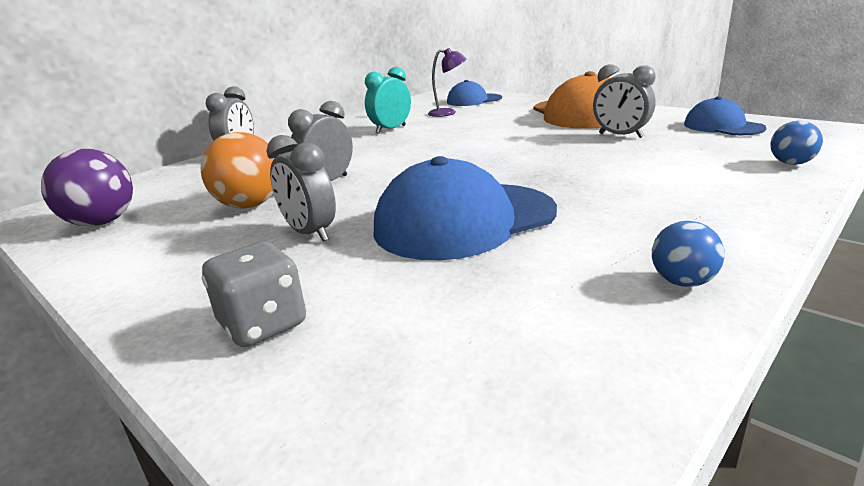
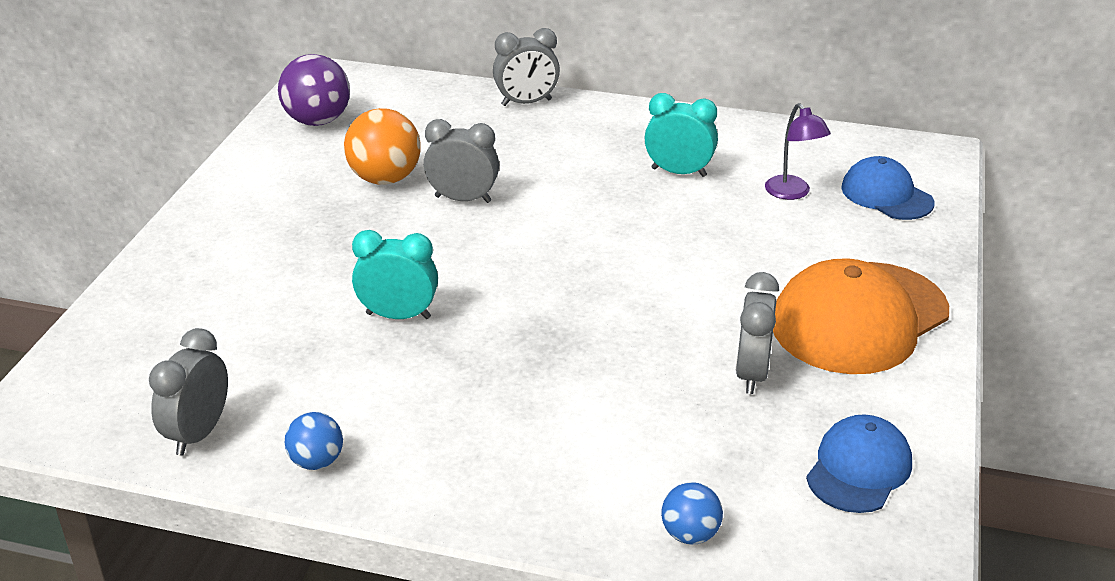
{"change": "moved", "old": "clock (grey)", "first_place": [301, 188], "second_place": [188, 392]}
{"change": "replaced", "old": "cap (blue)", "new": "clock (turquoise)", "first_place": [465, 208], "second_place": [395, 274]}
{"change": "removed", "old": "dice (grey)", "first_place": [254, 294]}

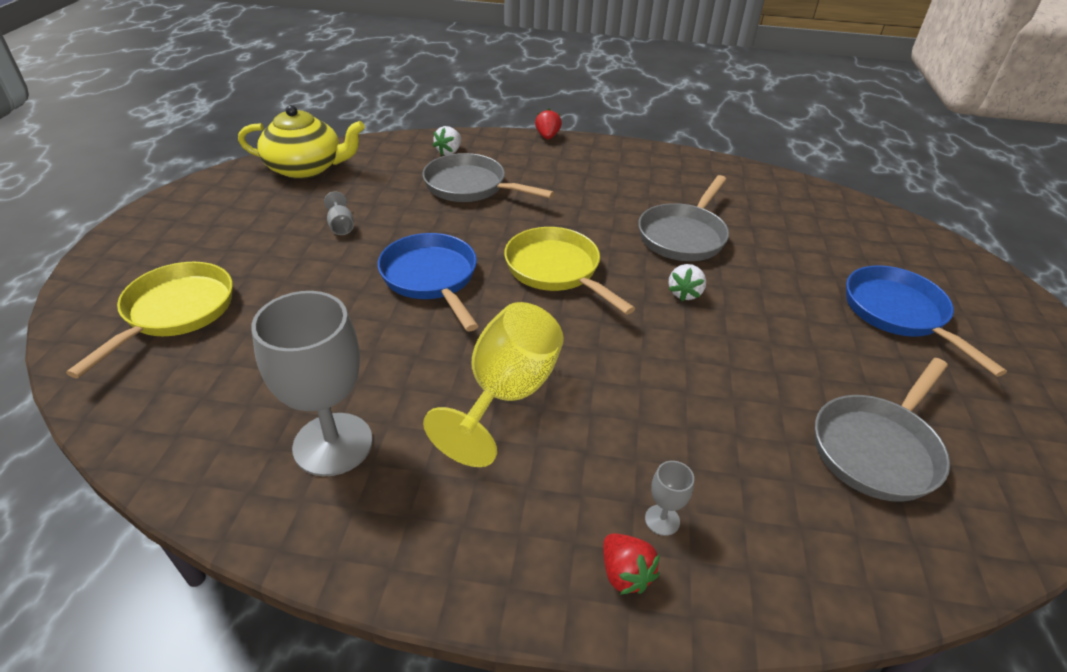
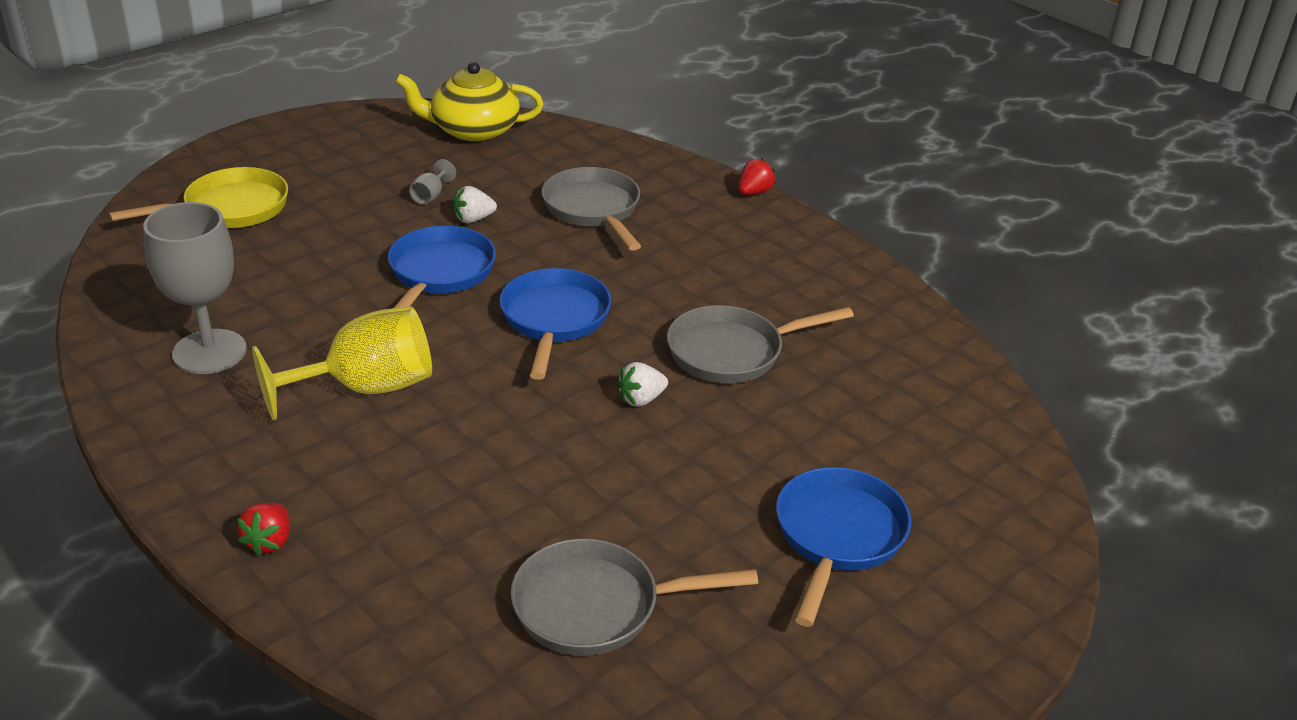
{"change": "turned", "old": "teapot (yellow)", "first_place": [301, 142], "second_place": [469, 102], "degrees": 135}
{"change": "moved", "old": "strawberry (white)", "first_place": [447, 140], "second_place": [475, 204]}
{"change": "recoloured", "old": "pan (yellow)", "new": "pan (blue)", "first_place": [569, 271], "second_place": [555, 324]}
{"change": "removed", "old": "goblet (grey)", "first_place": [669, 498]}

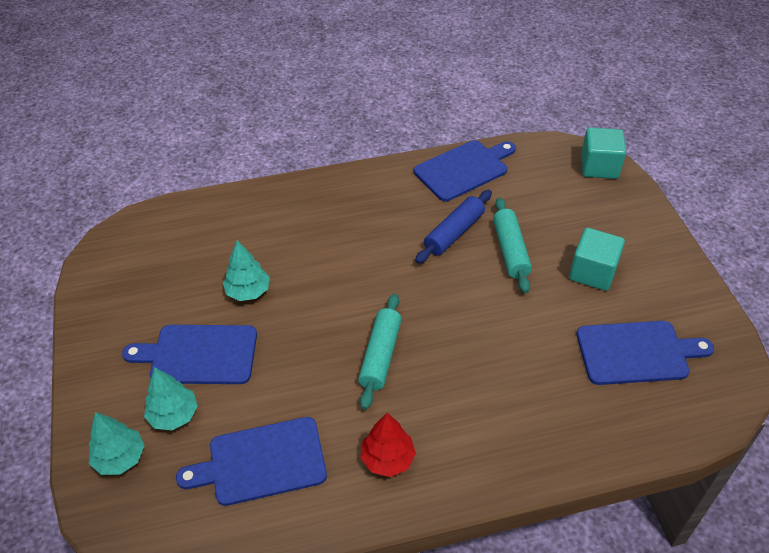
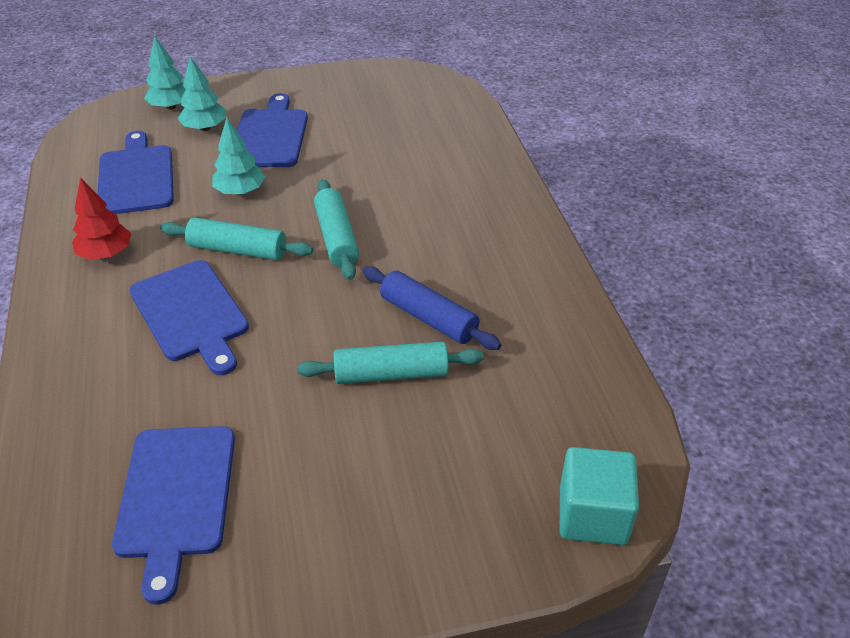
{"change": "moved", "old": "cutting board (blue)", "first_place": [465, 170], "second_place": [189, 317]}
{"change": "moved", "old": "tree (turquoise)", "first_place": [246, 270], "second_place": [238, 156]}
{"change": "added", "new": "rolling pin (turquoise)", "second_place": [336, 229]}
{"change": "removed", "old": "cube (turquoise)", "first_place": [597, 259]}

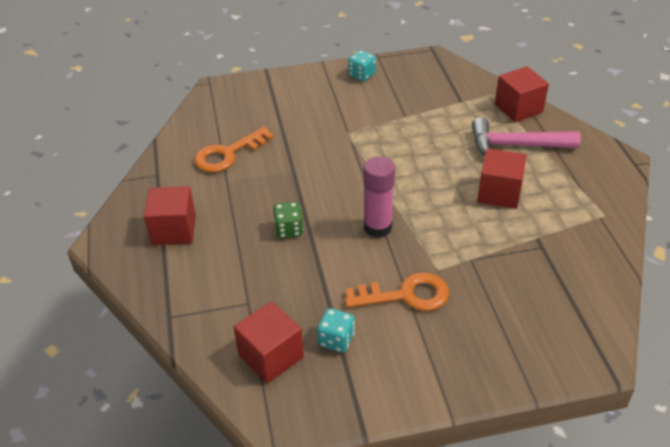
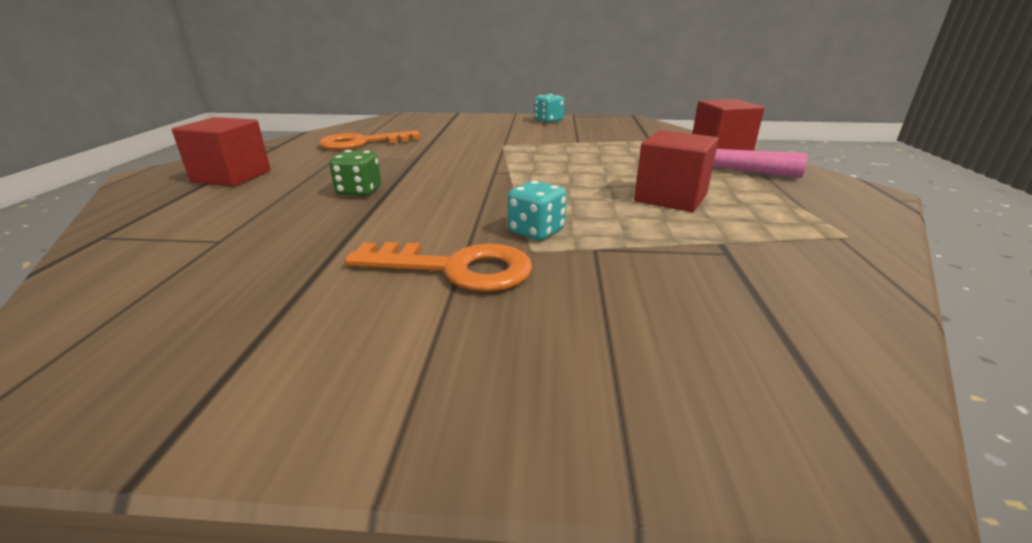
{"change": "moved", "old": "dice (turquoise)", "first_place": [336, 330], "second_place": [537, 210]}
{"change": "removed", "old": "cube (red)", "first_place": [269, 342]}
{"change": "removed", "old": "glue stick (pink)", "first_place": [379, 197]}

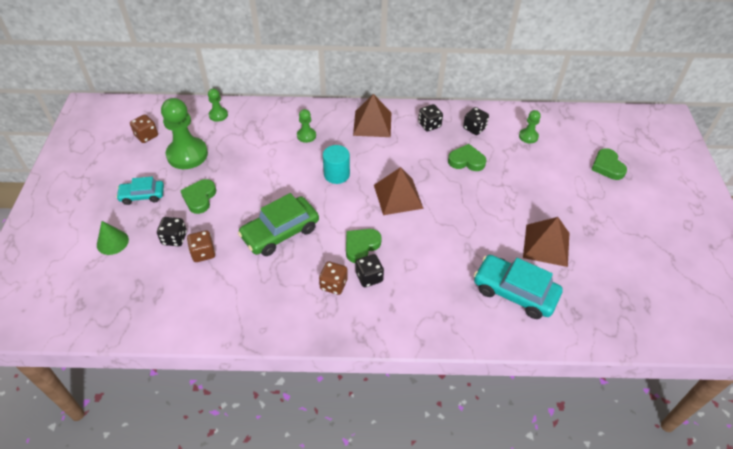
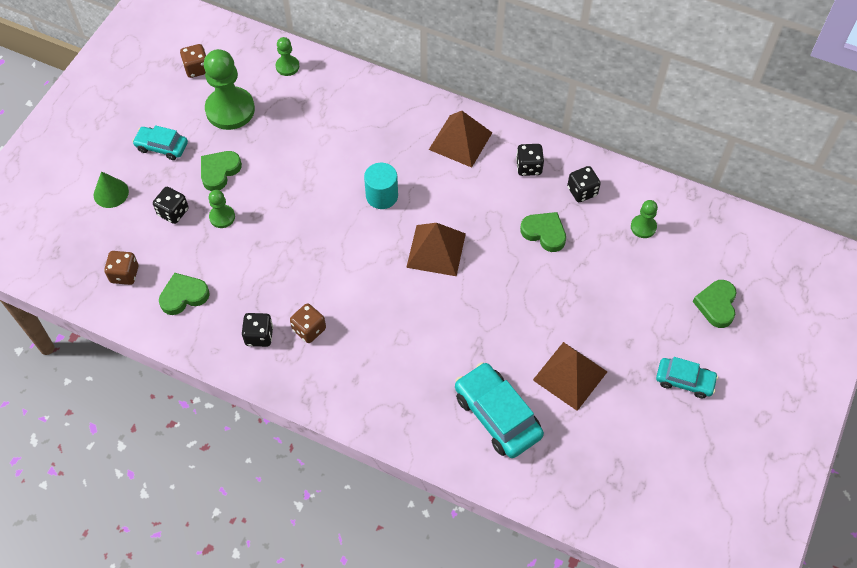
{"change": "moved", "old": "dice (brown)", "first_place": [201, 246], "second_place": [121, 268]}
{"change": "moved", "old": "heart (green)", "first_place": [364, 246], "second_place": [184, 294]}
{"change": "moved", "old": "pawn (green)", "first_place": [306, 126], "second_place": [222, 209]}
{"change": "moved", "old": "dice (black)", "first_place": [370, 270], "second_place": [257, 330]}
{"change": "added", "new": "car (turquoise)", "second_place": [687, 377]}
{"change": "removed", "old": "car (green)", "first_place": [278, 224]}

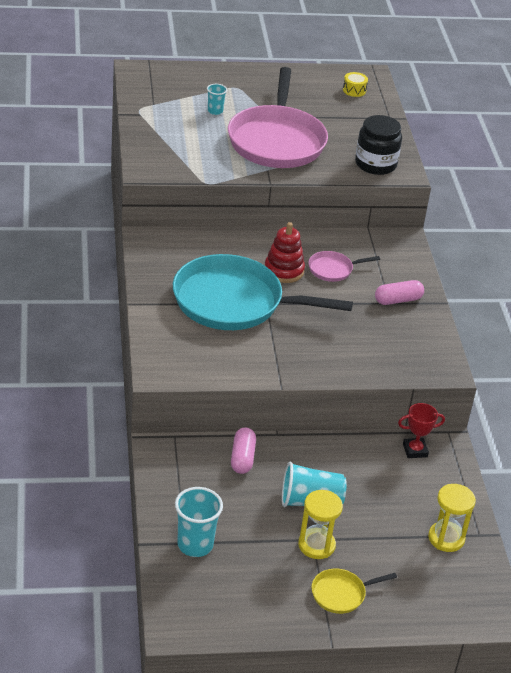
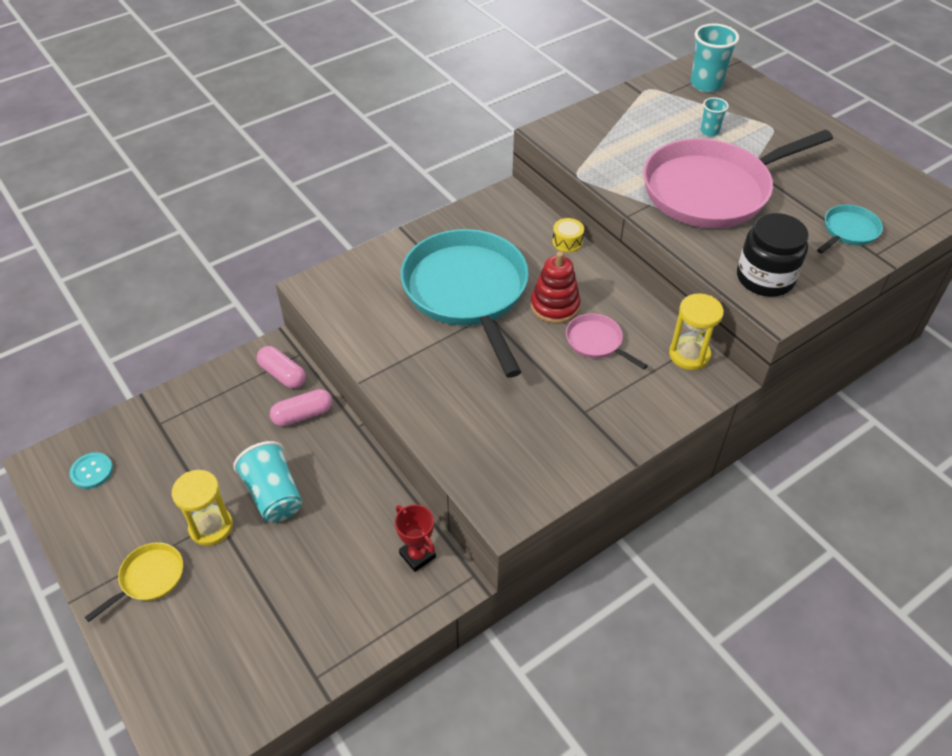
{"change": "added", "new": "button (turquoise)", "second_place": [91, 470]}
{"change": "turned", "old": "pan (yellow)", "first_place": [354, 591], "second_place": [134, 582], "degrees": 90}
{"change": "moved", "old": "capsule (pink)", "first_place": [399, 292], "second_place": [281, 367]}
{"change": "moved", "old": "drum (yellow)", "first_place": [355, 84], "second_place": [568, 235]}
{"change": "moved", "old": "hourglass (yellow)", "first_place": [452, 518], "second_place": [696, 332]}
{"change": "moved", "old": "cup (turquoise)", "first_place": [199, 522], "second_place": [714, 57]}
{"change": "added", "new": "pan (turquoise)", "second_place": [850, 229]}

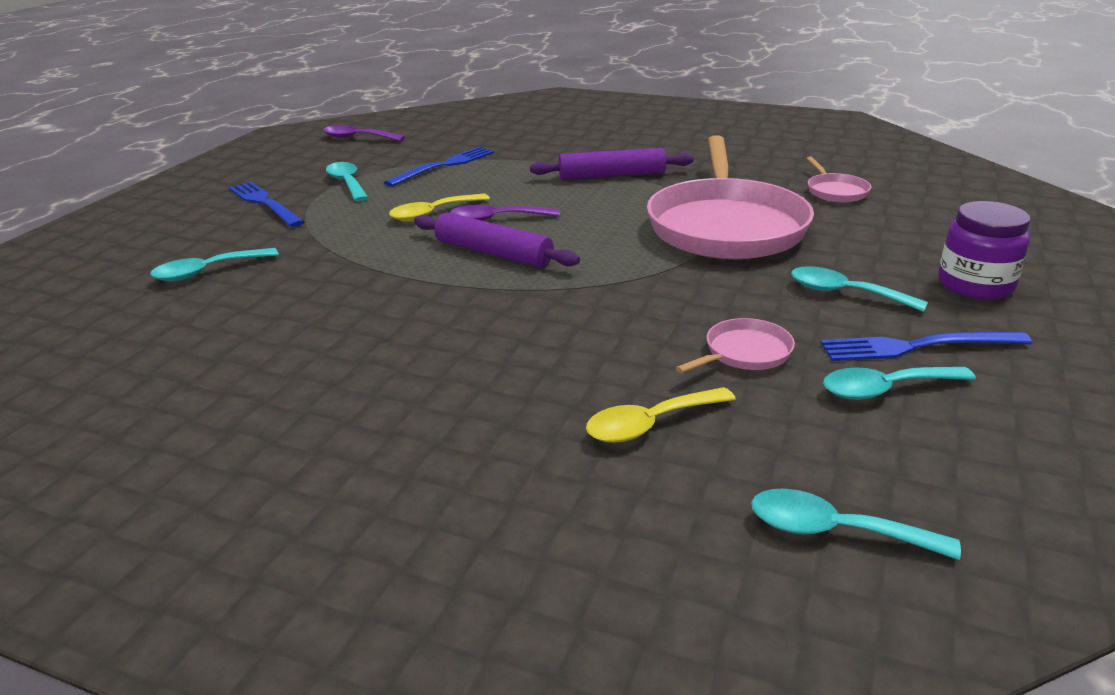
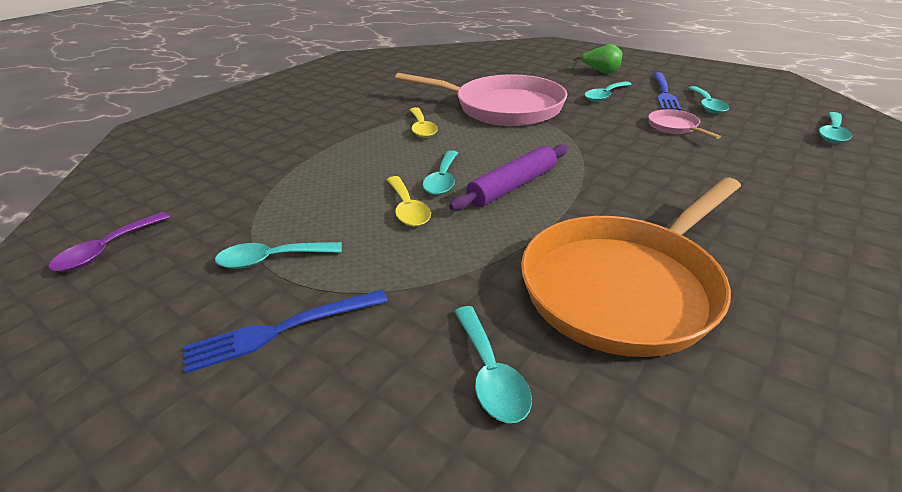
{"change": "moved", "old": "spoon (yellow)", "first_place": [661, 415], "second_place": [424, 122]}
{"change": "recoloured", "old": "spoon (purple)", "new": "spoon (turquoise)", "first_place": [505, 213], "second_place": [440, 172]}
{"change": "added", "new": "pan (orange)", "second_place": [631, 267]}
{"change": "replaced", "old": "jar (purple)", "new": "pear (green)", "first_place": [984, 250], "second_place": [597, 59]}
{"change": "removed", "old": "fork (blue)", "first_place": [439, 167]}
{"change": "removed", "old": "rolling pin (purple)", "first_place": [612, 164]}
{"change": "removed", "old": "pan (pink)", "first_place": [838, 179]}

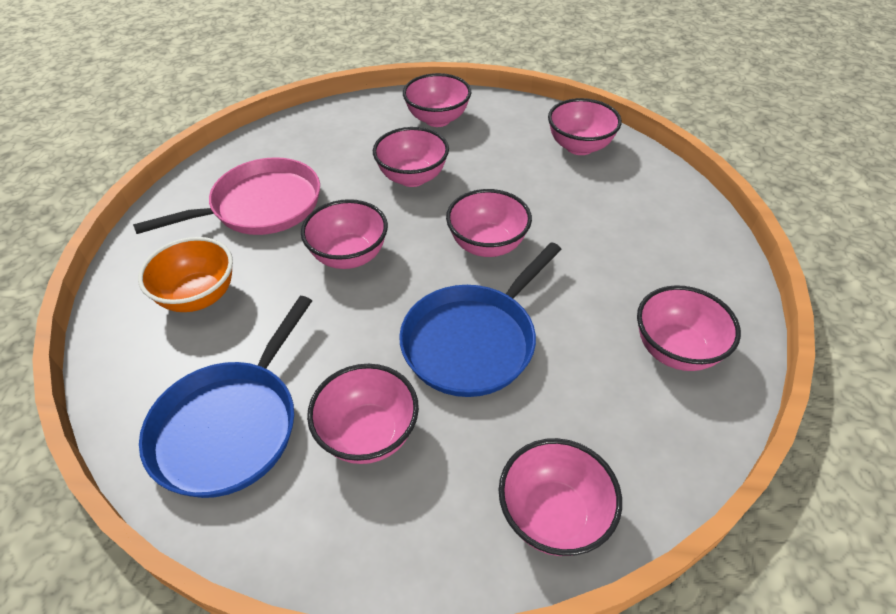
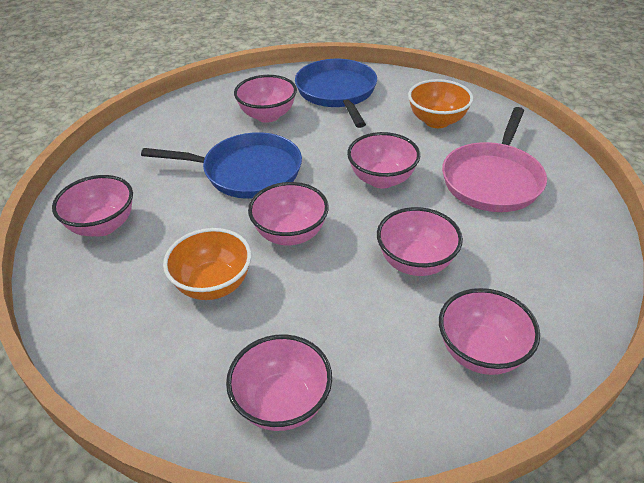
{"change": "turned", "old": "pan (blue)", "first_place": [480, 319], "second_place": [221, 165], "degrees": 90}
{"change": "added", "new": "bowl (orange)", "second_place": [207, 264]}
{"change": "removed", "old": "bowl (pink)", "first_place": [560, 497]}

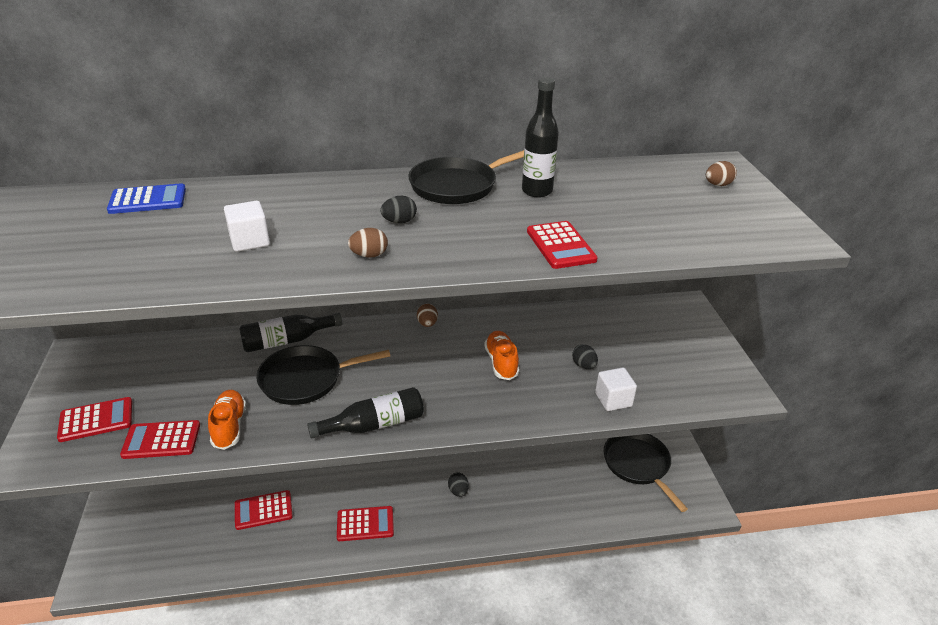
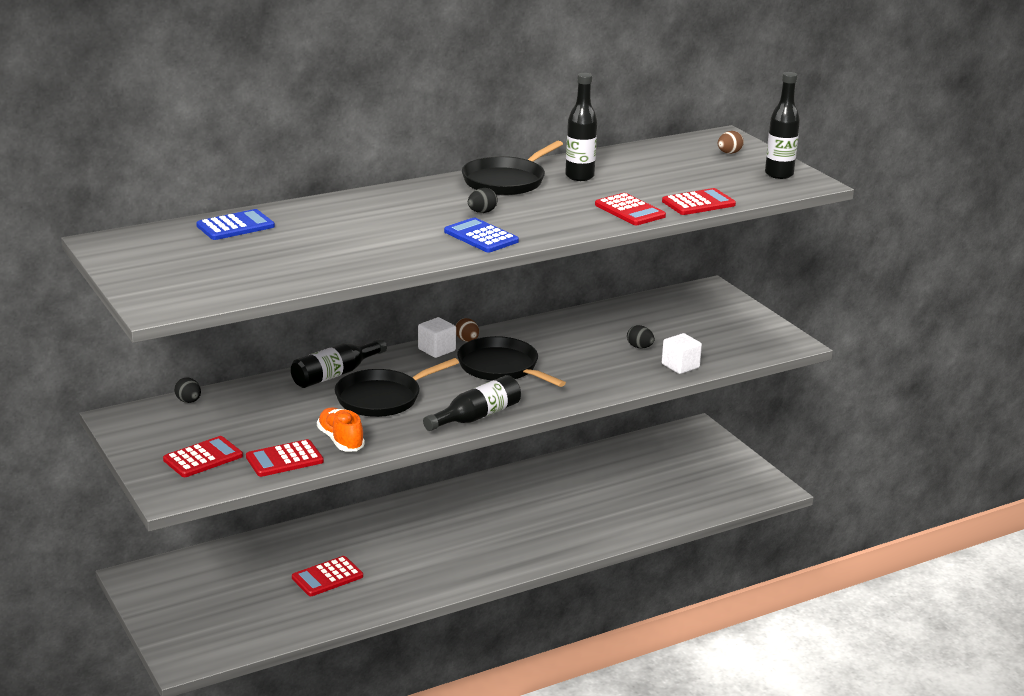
{"change": "moved", "old": "egg (black)", "first_place": [458, 484], "second_place": [187, 390]}
{"change": "moved", "old": "cube (white)", "first_place": [247, 226], "second_place": [437, 337]}
{"change": "replaced", "old": "egg (brown)", "new": "calculator (blue)", "first_place": [368, 243], "second_place": [481, 235]}
{"change": "moved", "old": "pan (black)", "first_place": [646, 473], "second_place": [511, 361]}
{"change": "moved", "old": "calculator (red)", "first_place": [365, 523], "second_place": [699, 201]}
{"change": "added", "new": "bottle (black)", "second_place": [782, 125]}
{"change": "removed", "old": "shoe (orange)", "first_place": [501, 355]}

